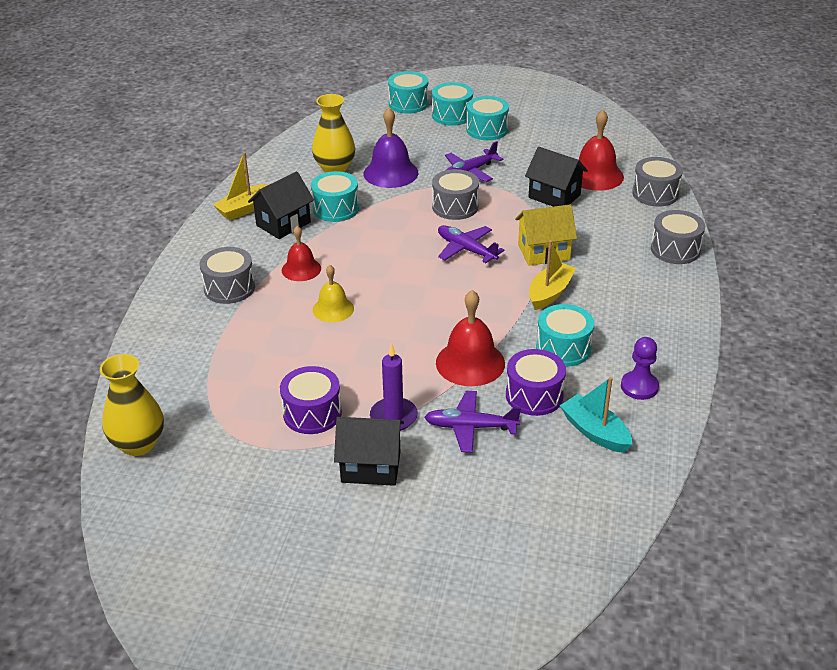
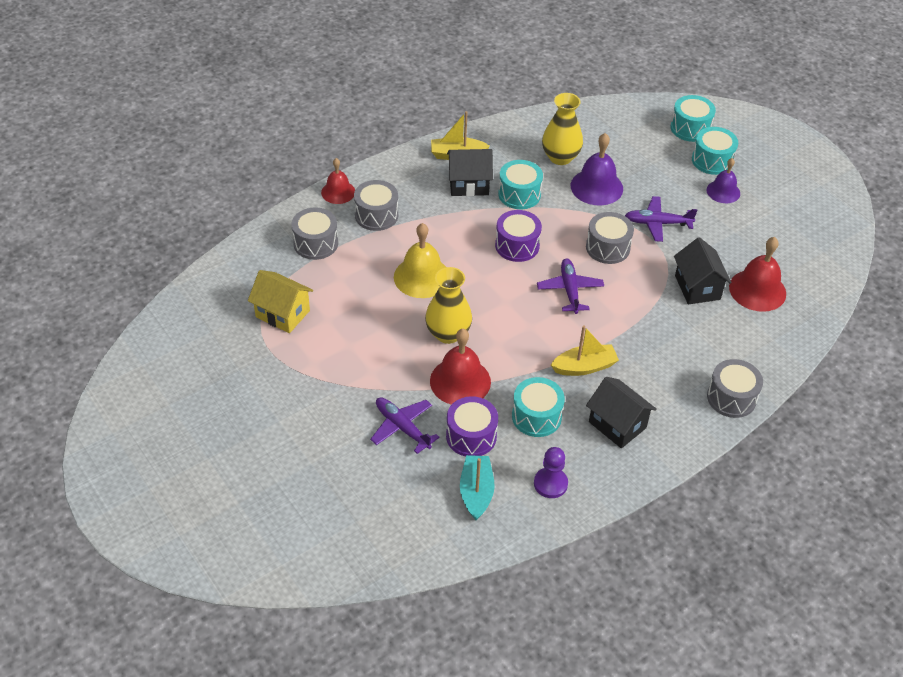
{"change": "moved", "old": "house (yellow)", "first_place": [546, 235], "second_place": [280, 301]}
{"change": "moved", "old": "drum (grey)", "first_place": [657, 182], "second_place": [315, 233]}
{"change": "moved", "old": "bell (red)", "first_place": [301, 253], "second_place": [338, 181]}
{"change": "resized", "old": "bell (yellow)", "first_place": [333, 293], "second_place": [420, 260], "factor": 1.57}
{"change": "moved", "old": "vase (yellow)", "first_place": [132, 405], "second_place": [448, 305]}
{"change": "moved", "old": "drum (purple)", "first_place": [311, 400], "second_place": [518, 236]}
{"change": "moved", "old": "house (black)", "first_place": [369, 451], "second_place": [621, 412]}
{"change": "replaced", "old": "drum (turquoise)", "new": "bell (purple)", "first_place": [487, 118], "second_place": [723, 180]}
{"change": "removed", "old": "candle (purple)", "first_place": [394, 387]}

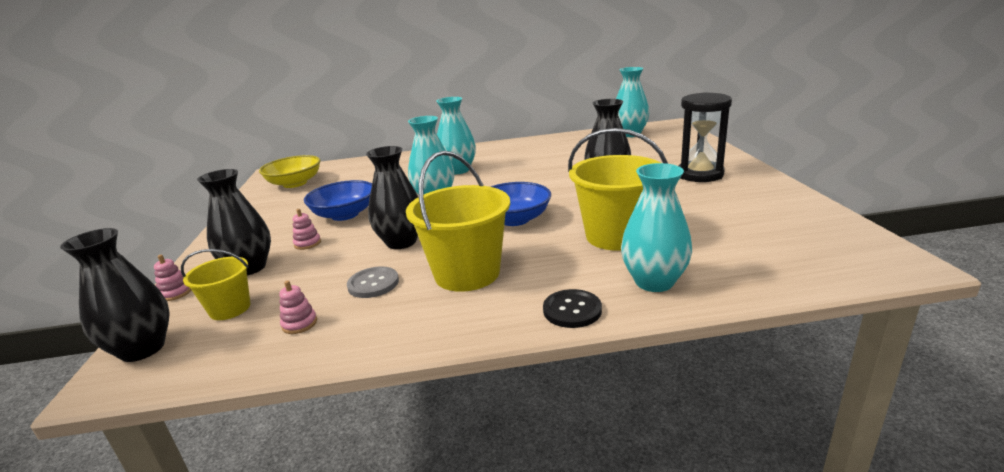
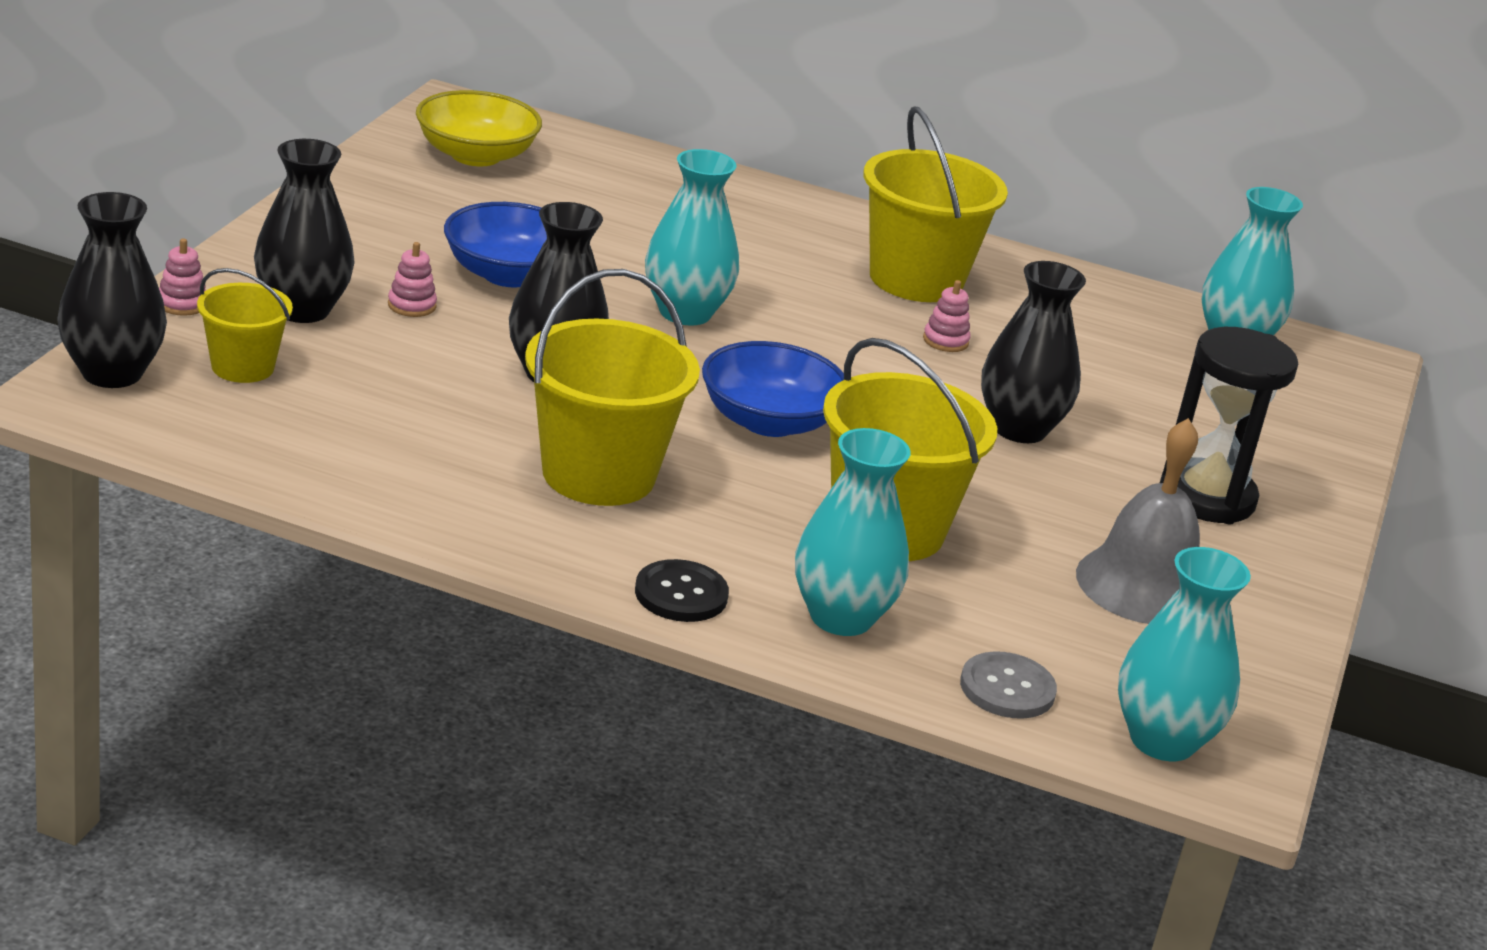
{"change": "added", "new": "bucket (yellow)", "second_place": [936, 204]}
{"change": "moved", "old": "stacking toy (pink)", "first_place": [298, 307], "second_place": [947, 316]}
{"change": "moved", "old": "button (grey)", "first_place": [373, 282], "second_place": [1008, 685]}
{"change": "added", "new": "bell (grey)", "second_place": [1138, 521]}
{"change": "moved", "old": "vase (turquoise)", "first_place": [456, 135], "second_place": [1184, 654]}

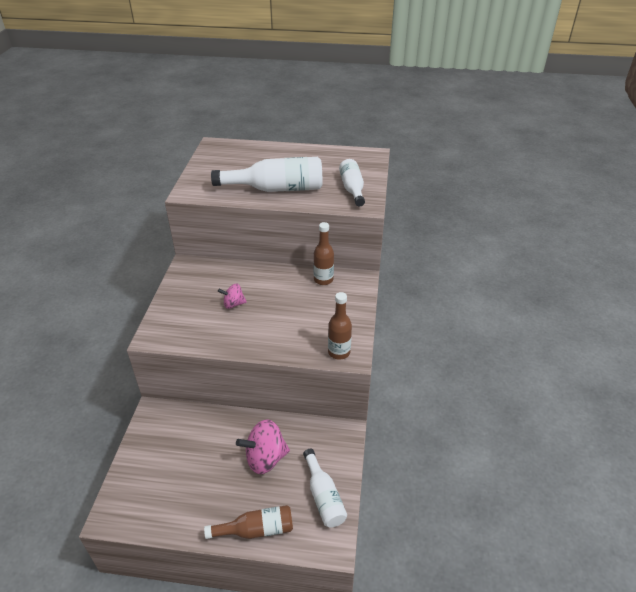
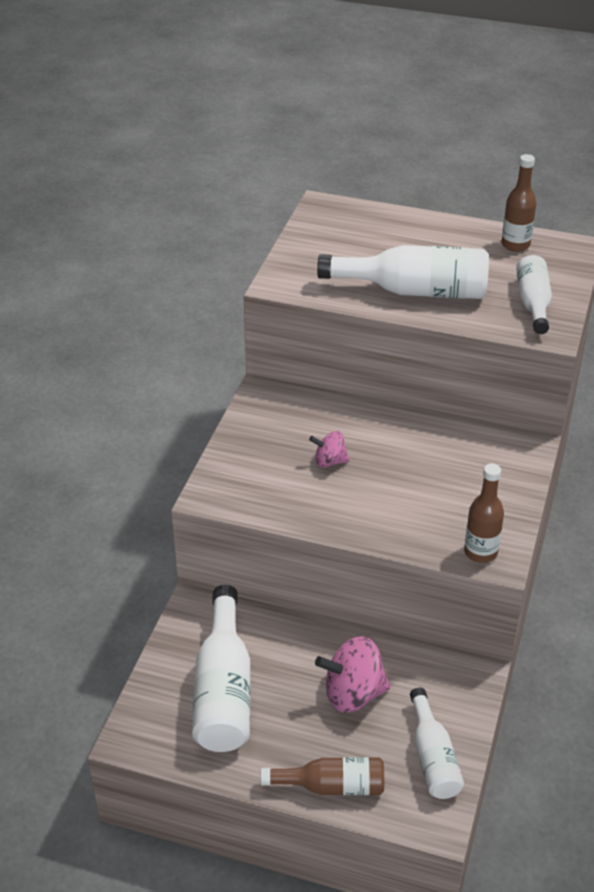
{"change": "added", "new": "bottle (white)", "second_place": [221, 668]}
{"change": "moved", "old": "bottle (brown)", "first_place": [323, 253], "second_place": [519, 203]}

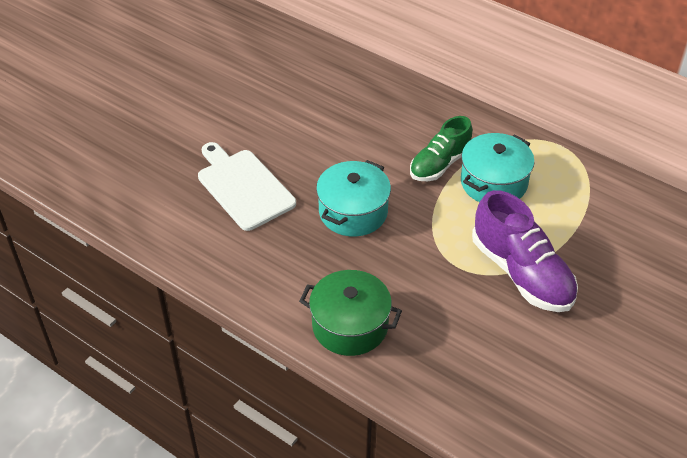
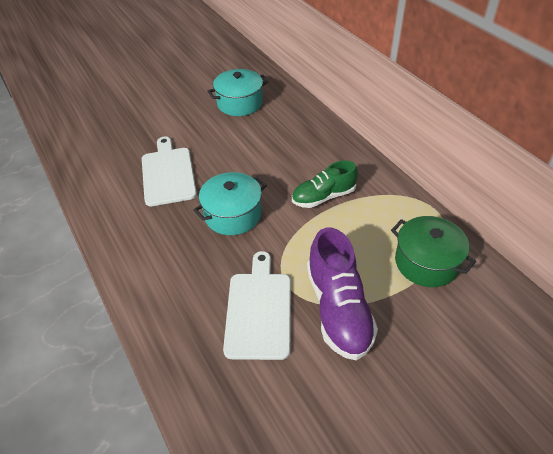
{"change": "moved", "old": "pot (turquoise)", "first_place": [497, 167], "second_place": [238, 92]}
{"change": "added", "new": "cutting board (white)", "second_place": [257, 305]}
{"change": "moved", "old": "pot (green)", "first_place": [350, 313], "second_place": [433, 251]}

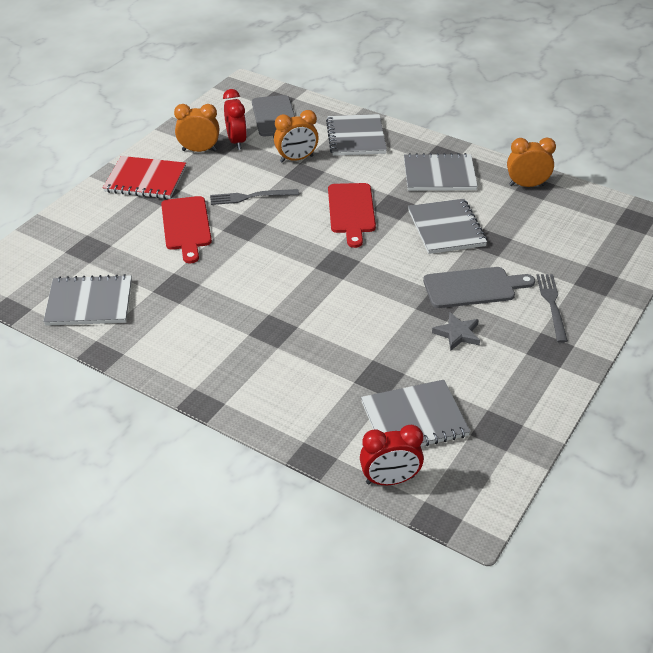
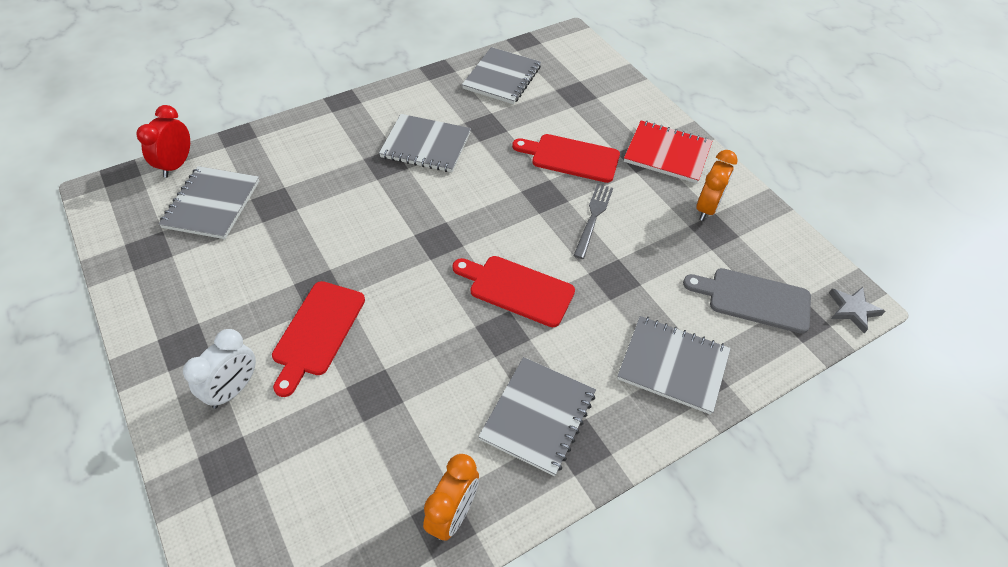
{"change": "replaced", "old": "fork (grey)", "new": "clock (white)", "first_place": [552, 308], "second_place": [219, 369]}
{"change": "recoloured", "old": "cutting board (grey)", "new": "cutting board (red)", "first_place": [479, 287], "second_place": [318, 339]}
{"change": "moved", "old": "notebook (grey)", "first_place": [447, 226], "second_place": [425, 143]}
{"change": "turned", "old": "notebook (red)", "first_place": [144, 177], "second_place": [668, 151], "degrees": 75}
{"change": "moved", "old": "star (grey)", "first_place": [456, 331], "second_place": [857, 310]}
{"change": "removed", "old": "clock (red)", "first_place": [235, 119]}
{"change": "removed", "old": "clock (orange)", "first_place": [296, 136]}

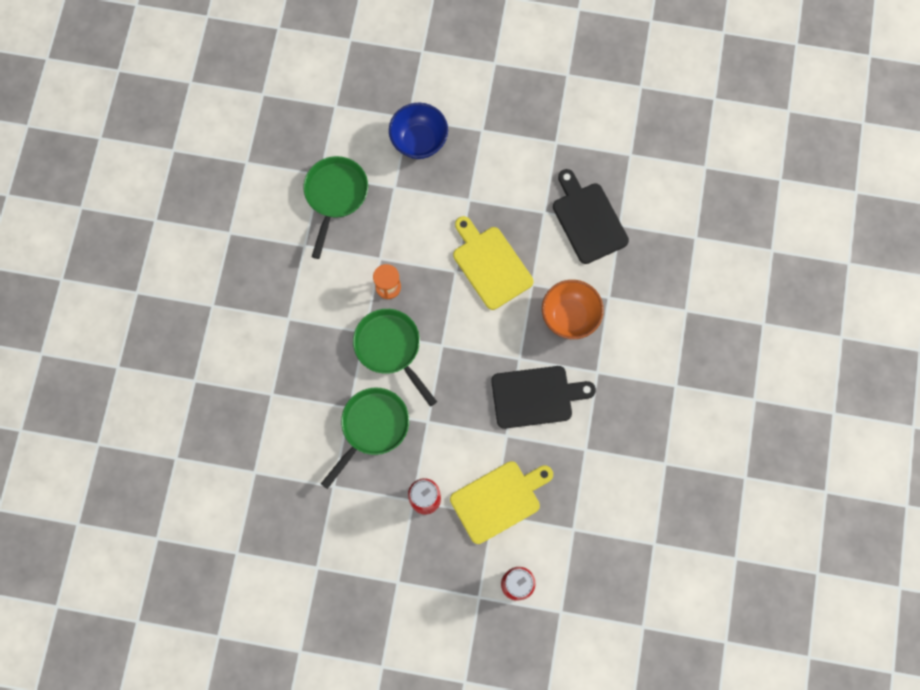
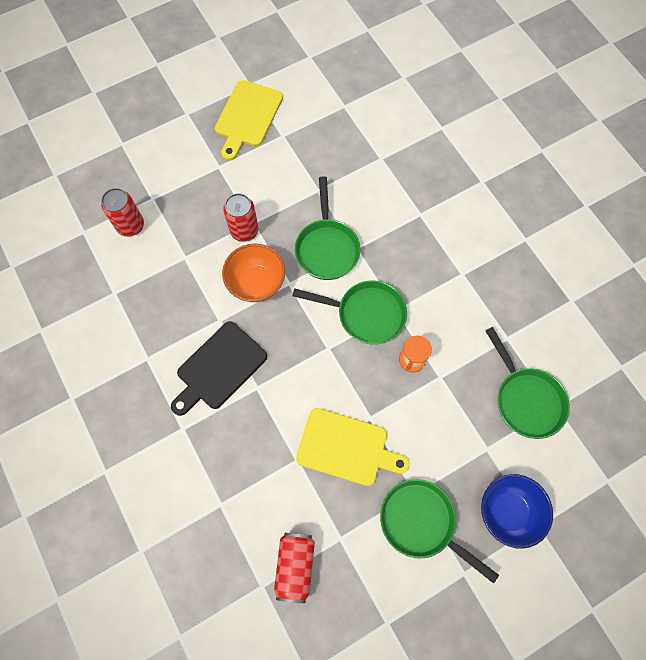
{"change": "moved", "old": "cutting board (yellow)", "first_place": [501, 502], "second_place": [249, 120]}
{"change": "moved", "old": "bowl (orange)", "first_place": [573, 309], "second_place": [253, 273]}
{"change": "replaced", "old": "cutting board (black)", "new": "can (red)", "first_place": [591, 216], "second_place": [294, 568]}
{"change": "added", "new": "pan (green)", "second_place": [439, 531]}

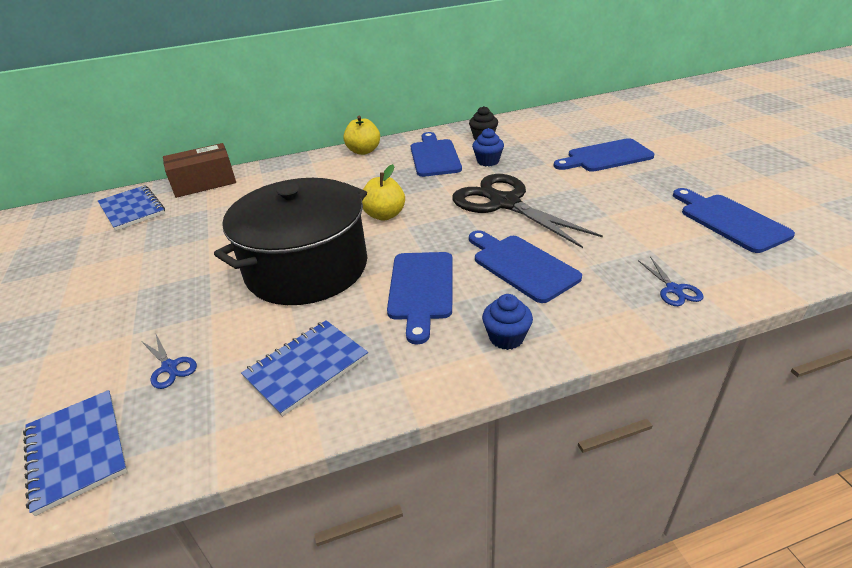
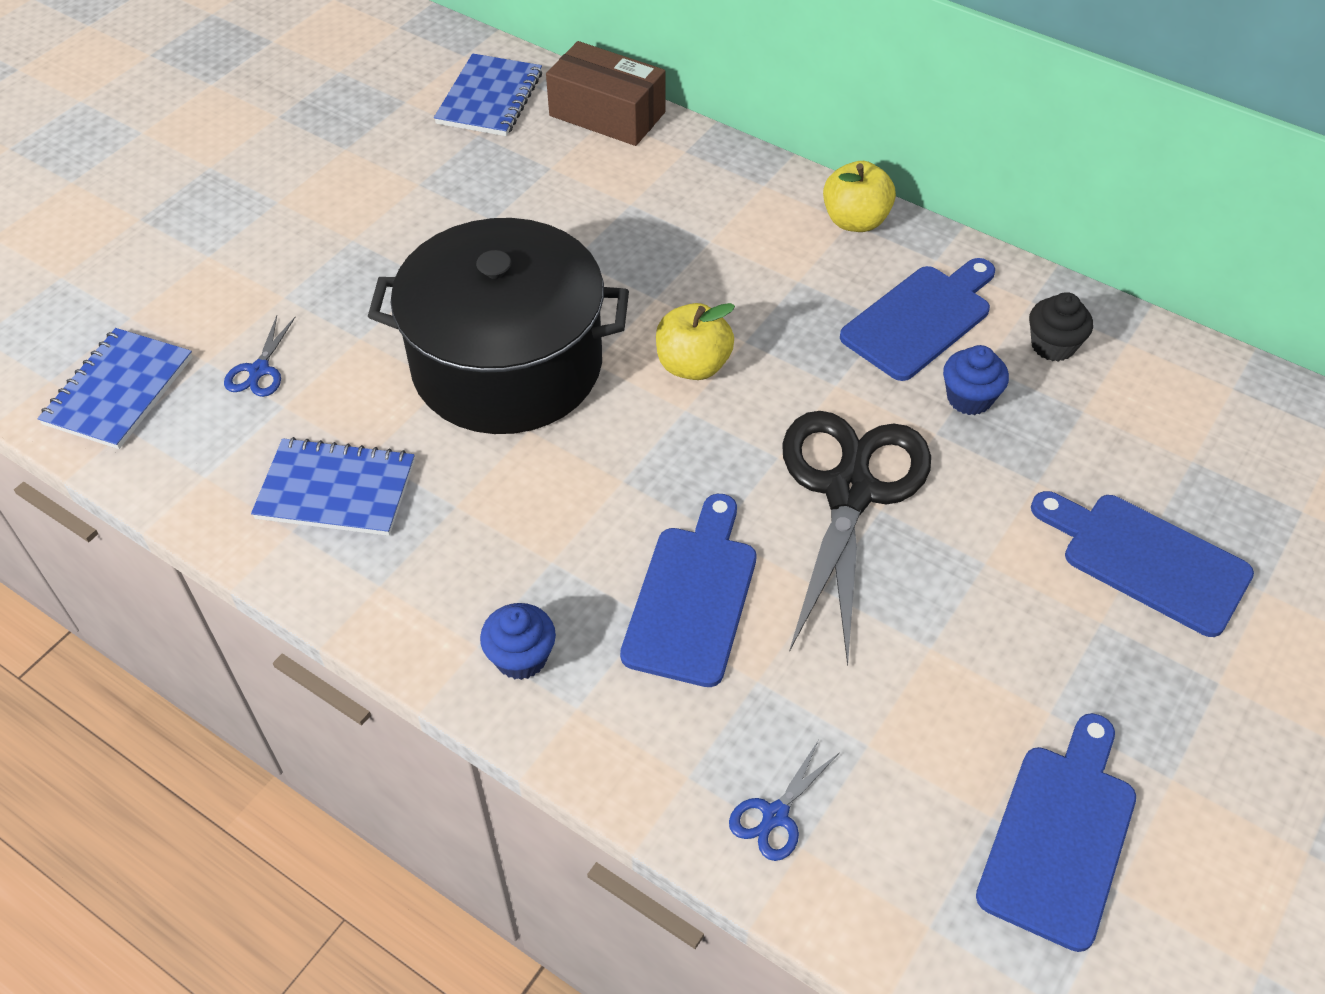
{"change": "removed", "old": "cutting board (blue)", "first_place": [420, 298]}

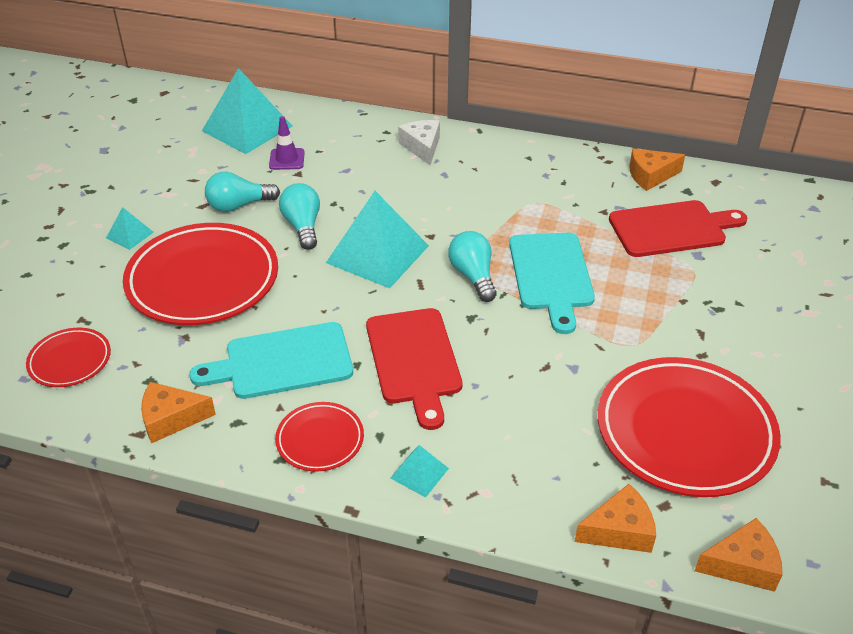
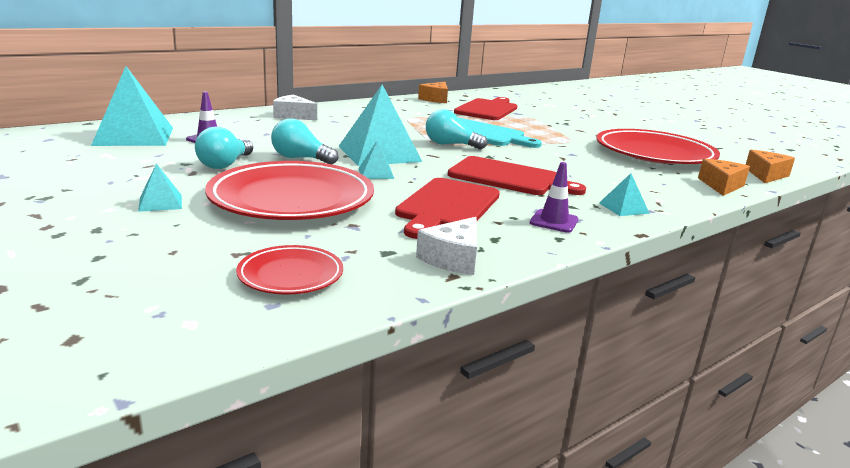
{"change": "added", "new": "pyramid (turquoise)", "second_place": [376, 159]}
{"change": "recoloured", "old": "cutting board (turquoise)", "new": "cutting board (red)", "first_place": [271, 360], "second_place": [447, 208]}
{"change": "recoloured", "old": "cheese (orange)", "new": "cheese (white)", "first_place": [178, 412], "second_place": [446, 246]}
{"change": "replaced", "old": "plate (red)", "new": "traffic cone (purple)", "first_place": [319, 437], "second_place": [554, 197]}

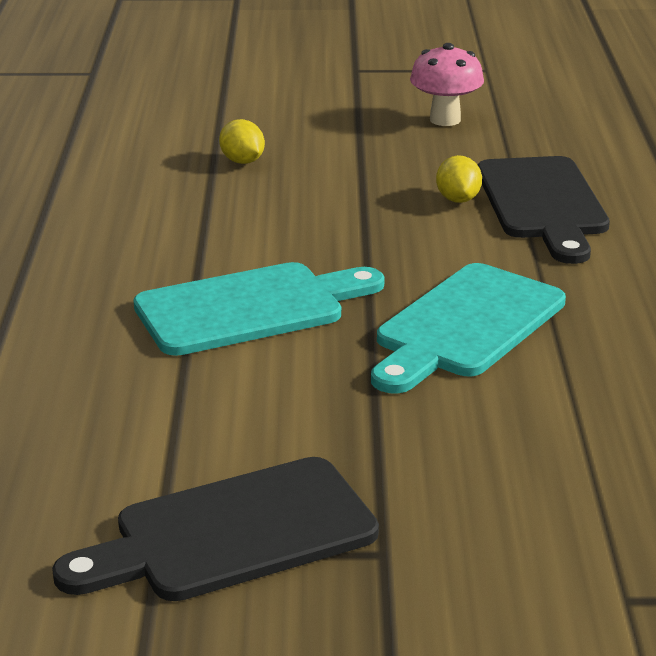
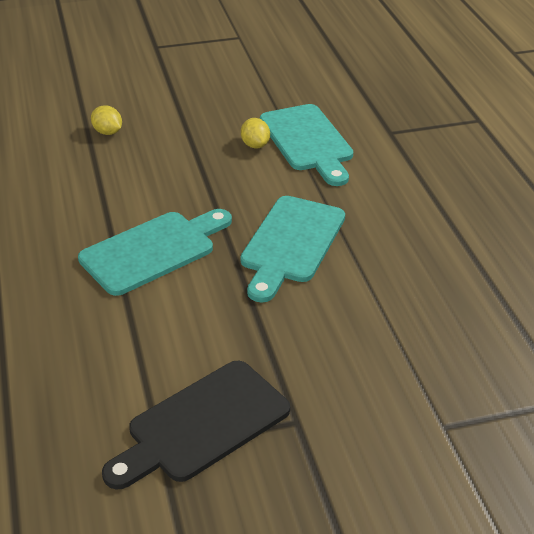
{"change": "recoloured", "old": "cutting board (black)", "new": "cutting board (turquoise)", "first_place": [543, 210], "second_place": [306, 145]}
{"change": "removed", "old": "mushroom (pink)", "first_place": [447, 84]}

